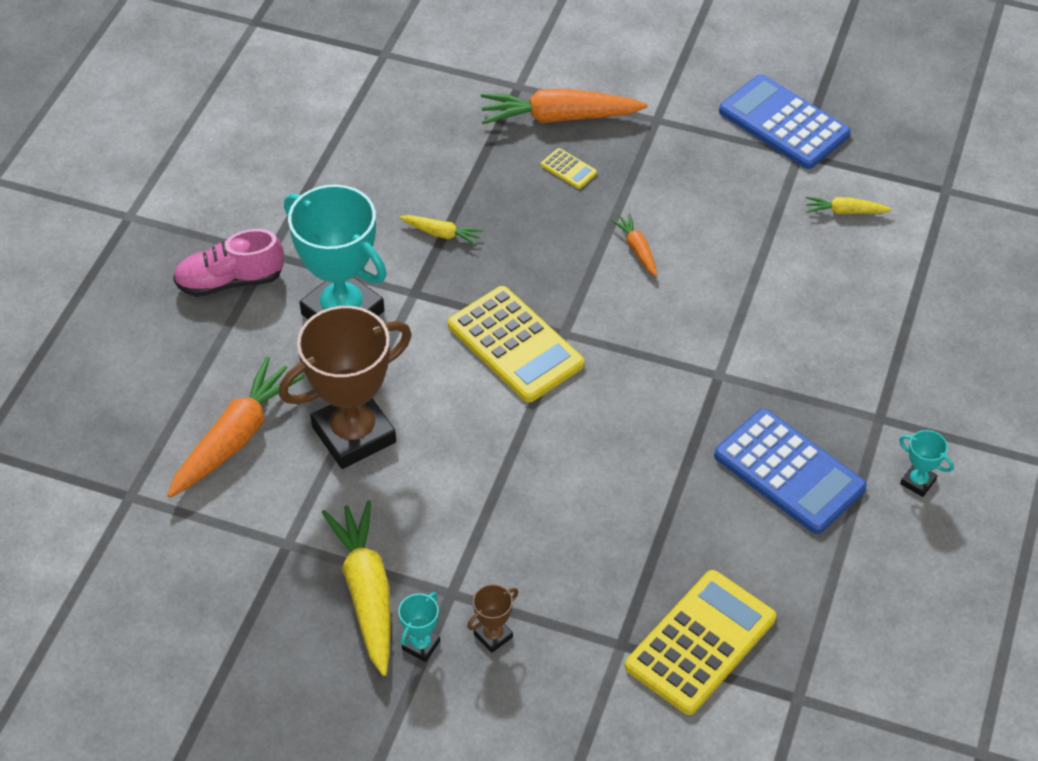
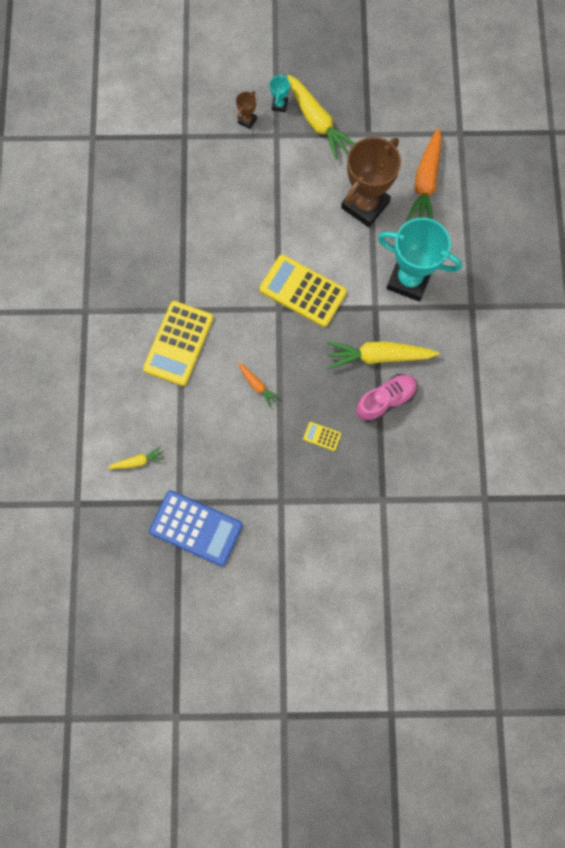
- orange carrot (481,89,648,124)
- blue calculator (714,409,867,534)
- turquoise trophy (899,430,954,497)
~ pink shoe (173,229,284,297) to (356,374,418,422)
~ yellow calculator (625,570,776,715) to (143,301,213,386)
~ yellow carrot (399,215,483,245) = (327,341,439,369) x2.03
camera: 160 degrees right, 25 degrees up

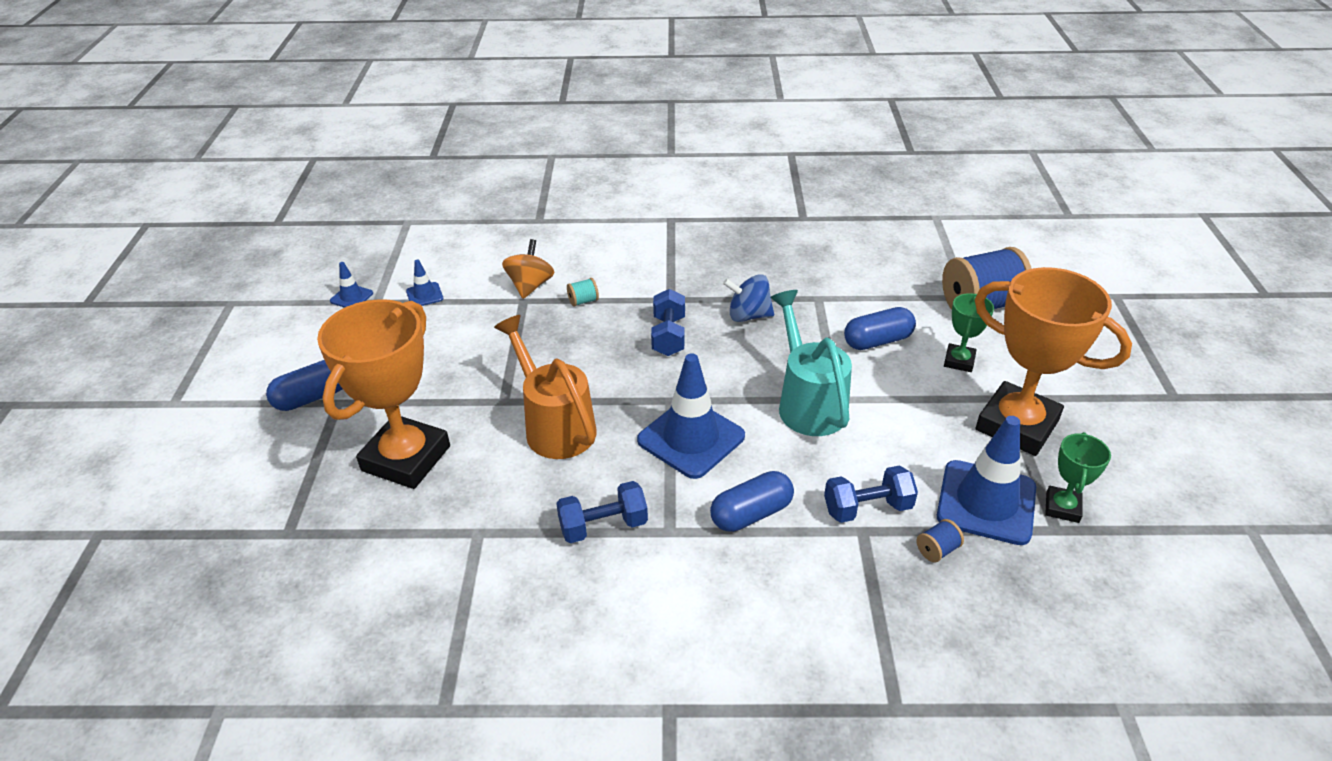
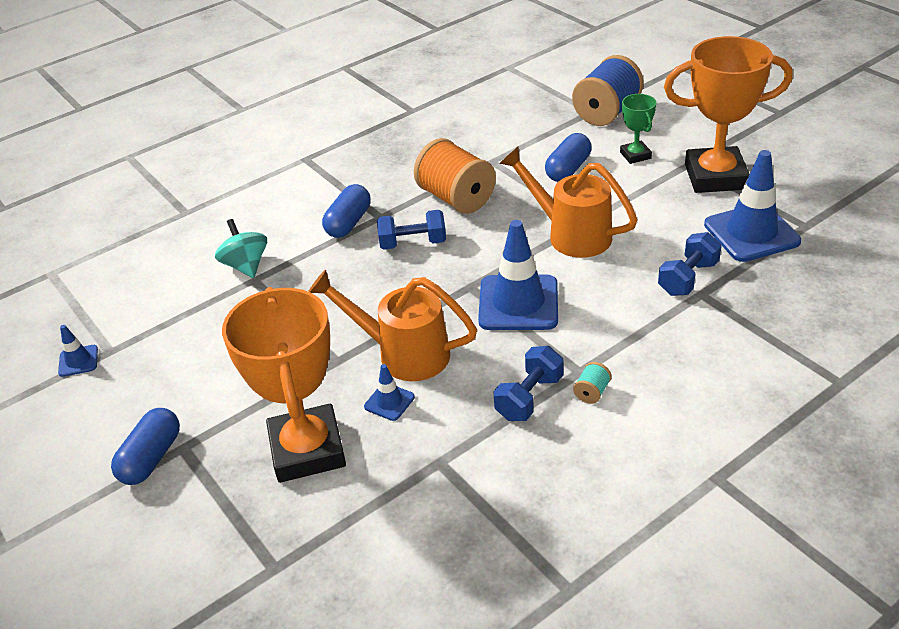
- blue spool (917,519,964,562)
- green trophy (1045,432,1111,523)
~ blue traffic cone (406,259,443,306) to (364,364,415,421)
~ turquoise spool (567,278,599,307) to (573,362,612,404)
~ blue capsule (710,471,794,532) to (322,184,371,238)
~ blue spinning top (723,274,774,322) to orange spool (414,138,496,214)
~ orange spinning top (502,239,555,299) to turquoise spinning top (215,219,267,278)
~ turquoise watering can (770,290,852,436) to orange watering can (499,146,637,258)
~ blue dumbbell (651,289,685,356) = (377,210,446,250) 60 degrees counterclockwise
camera: 35 degrees left, 0 degrees up

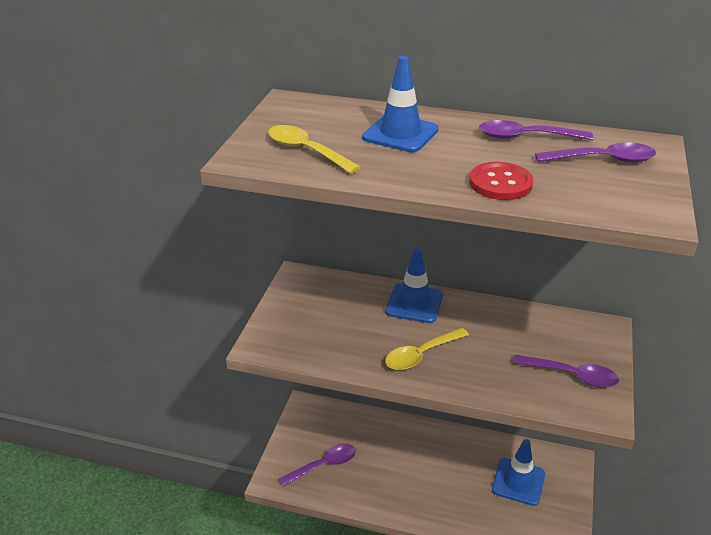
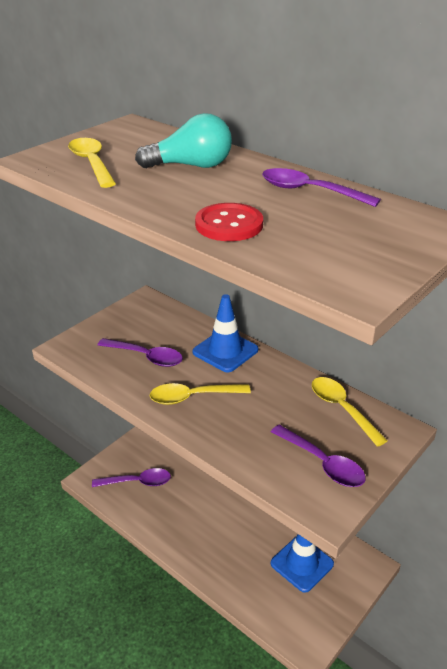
+ yellow spoon (312,377,387,447)
~ purple spoon (535,142,656,163) to (98,338,183,367)
~ blue traffic cone (362,56,439,152) to turquoise light bulb (135,113,232,168)
camera: 25 degrees right, 0 degrees up

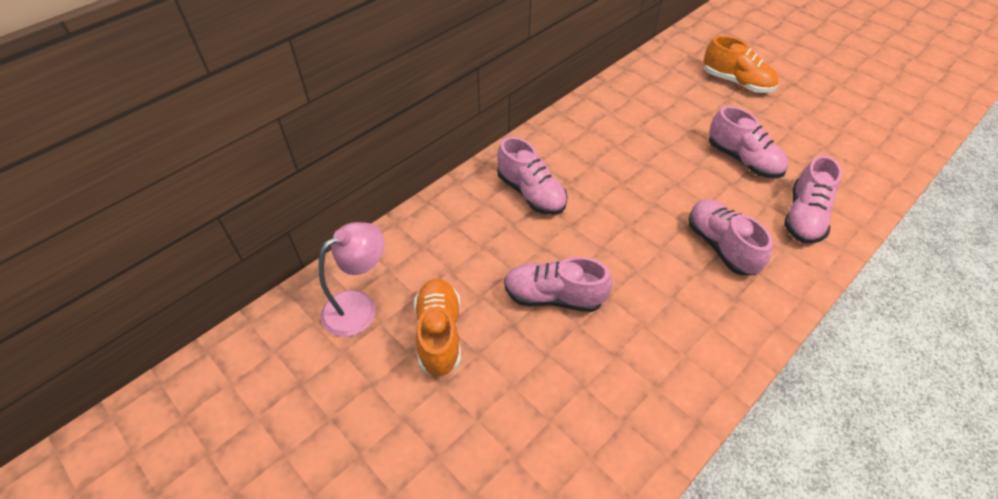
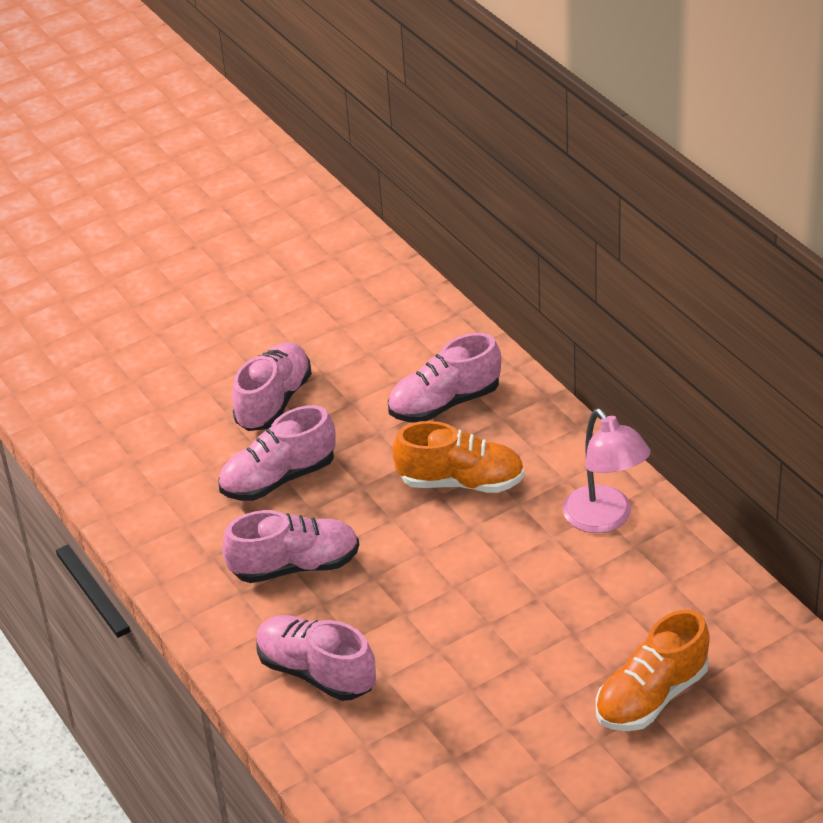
~ pink lamp (318,222,385,337) to (563,409,651,533)
~ orange shoe (414,279,461,377) to (392,421,525,493)
~ pink shoe (709,106,788,178) to (218,405,336,501)
camera: 105 degrees right, 10 degrees down

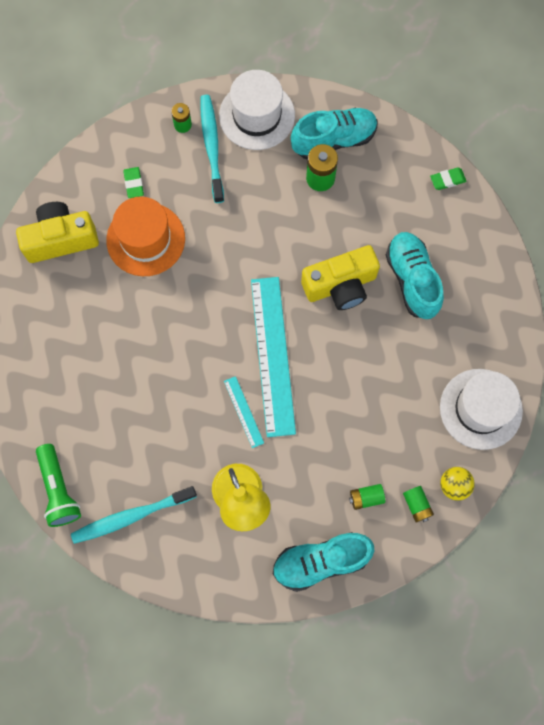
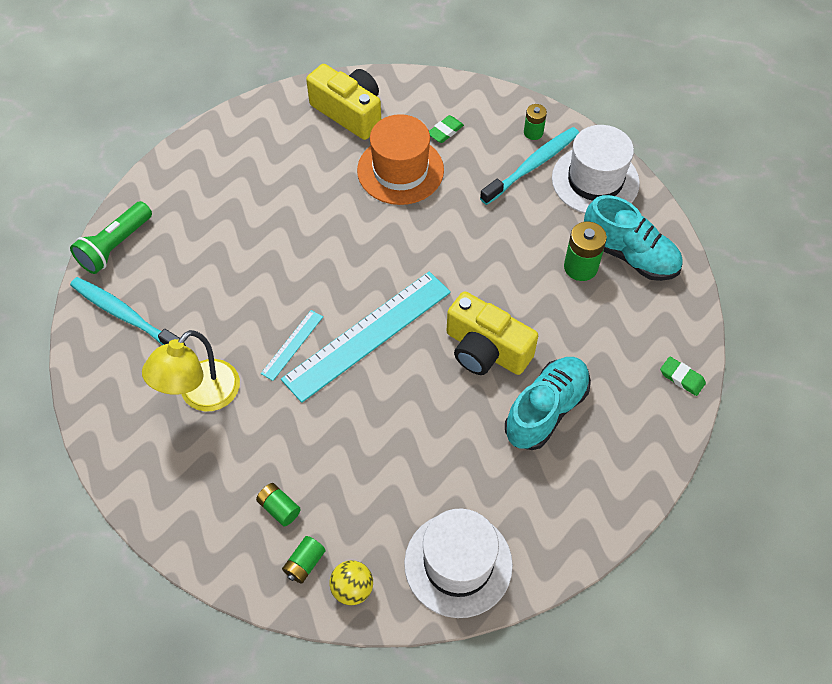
- turquoise shoe (273,532,374,592)
camera: 55 degrees right, 15 degrees down

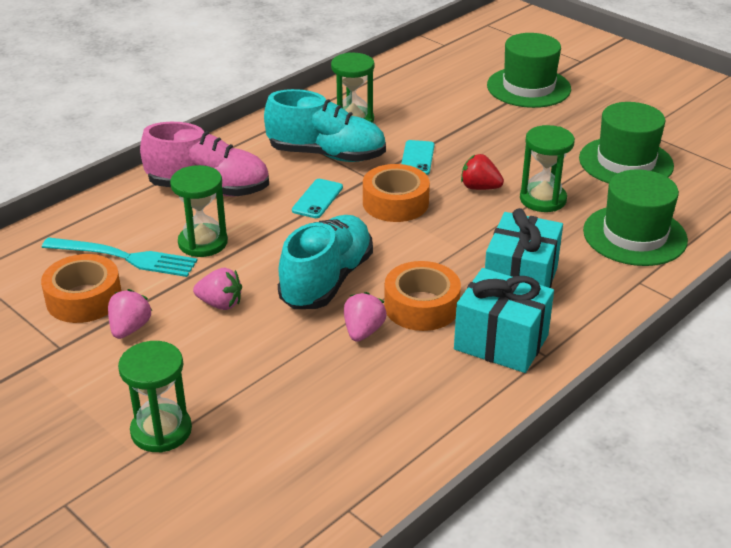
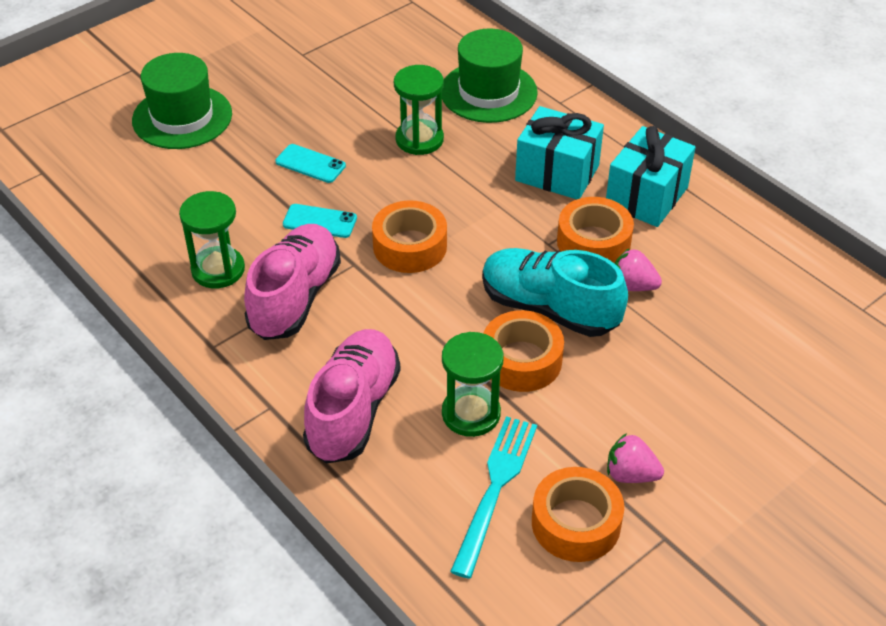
- green hourglass (118,341,192,453)
- pink strawberry (193,268,242,310)
- red strawberry (461,154,504,190)
- green hat (579,102,674,184)
+ orange tape (483,310,564,392)
~ turquoise phone (292,179,343,218) to (275,144,346,183)
~ turquoise shoe (264,89,386,162) to pink shoe (244,224,341,340)
camera: 85 degrees left, 10 degrees up

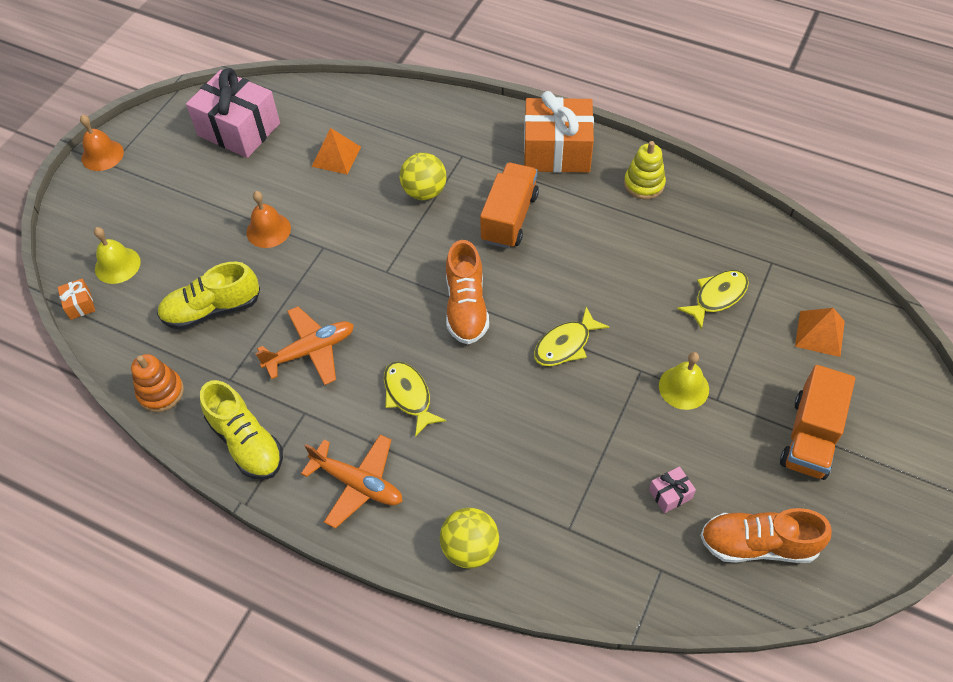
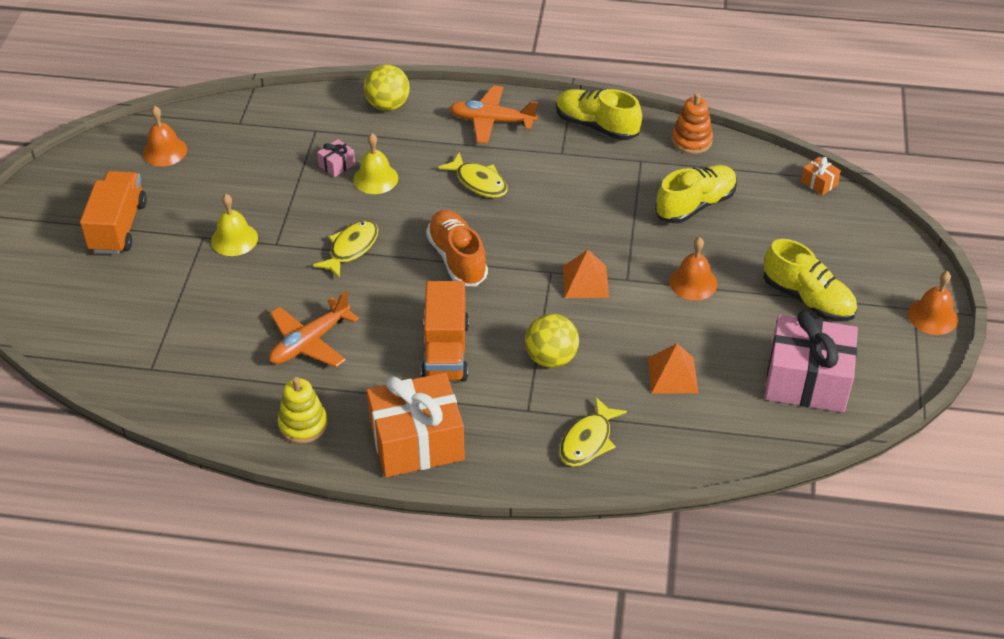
+ yellow shoe (763,239,857,322)
~ yellow bell (94,227,141,284) to (353,133,398,194)
~ orange plane (255,306,354,385) to (269,291,359,367)
~ pink gift (649,466,696,513) to (317,139,355,177)
~ yellow fish (677,270,749,330) to (560,397,627,466)
~ orange pyramid (795,308,845,357) to (563,250,609,298)
~ orange shoe (700,508,832,563) to orange bell (143,106,187,166)
camera: 160 degrees right, 10 degrees down

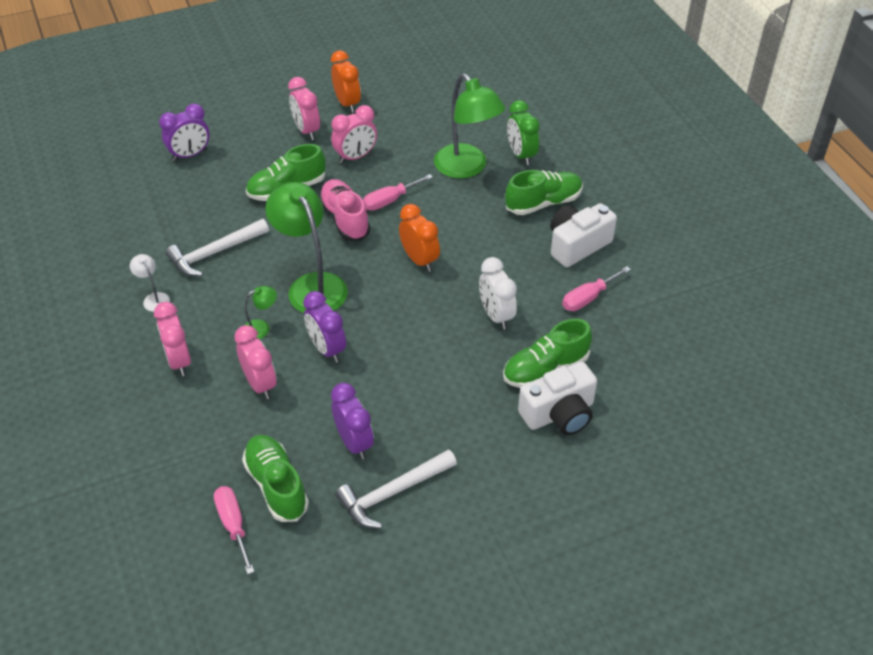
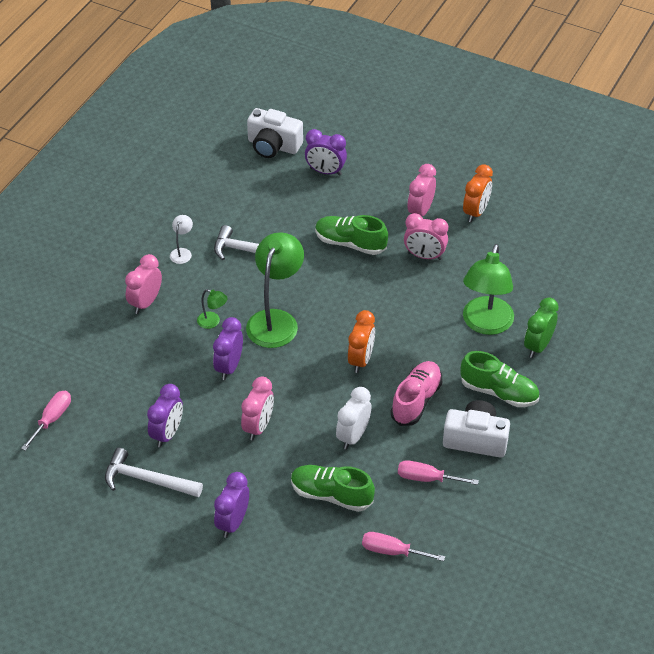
- green shoe (242,435,309,522)
+ purple clock (214,472,249,538)
~ pink clock (234,325,276,399) to (241,377,274,441)
~ pink shoe (319,179,371,241) to (391,361,443,426)
~ pink screwdriver (363,174,433,211) to (362,532,445,561)
~ white camera (518,361,597,435) to (247,108,303,158)
camera: 50 degrees right, 0 degrees up

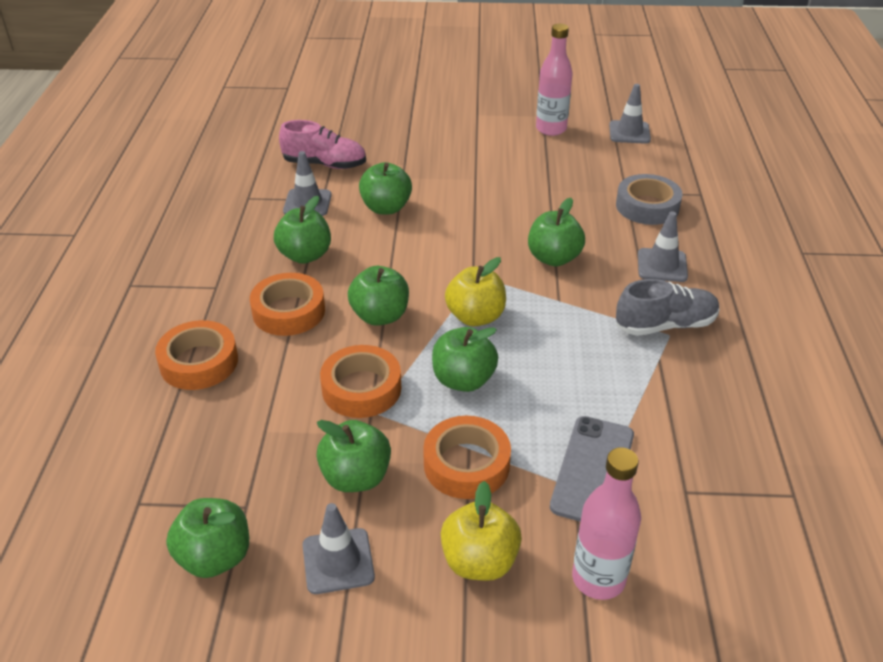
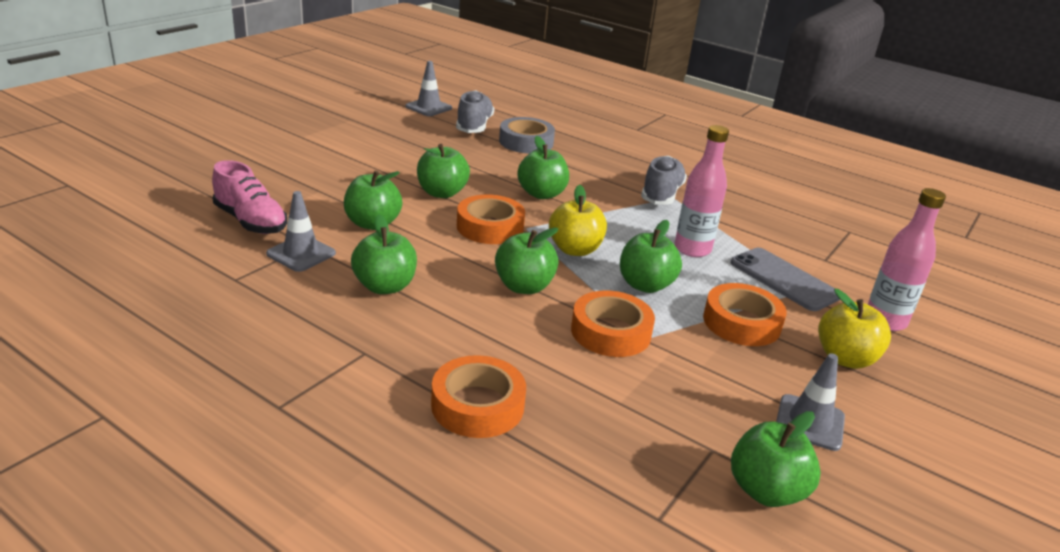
- grey traffic cone (638,211,688,282)
+ grey shoe (456,90,494,133)
~ orange tape (250,273,325,336) to (457,194,525,244)
~ green apple (316,420,391,492) to (417,144,470,198)
~ pink bottle (536,24,573,136) to (675,125,729,257)
~ pink shoe (279,120,366,169) = (212,160,287,234) 90 degrees clockwise
camera: 60 degrees left, 10 degrees down

